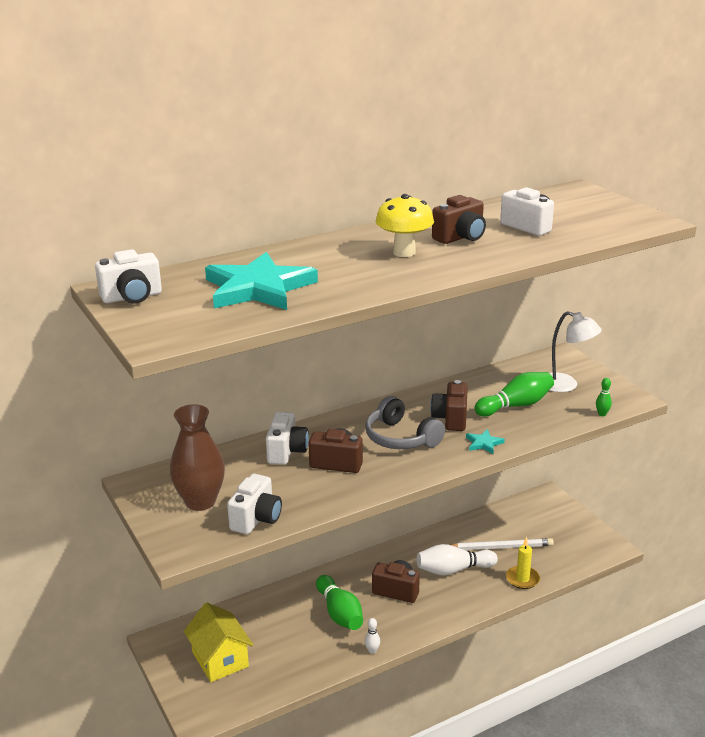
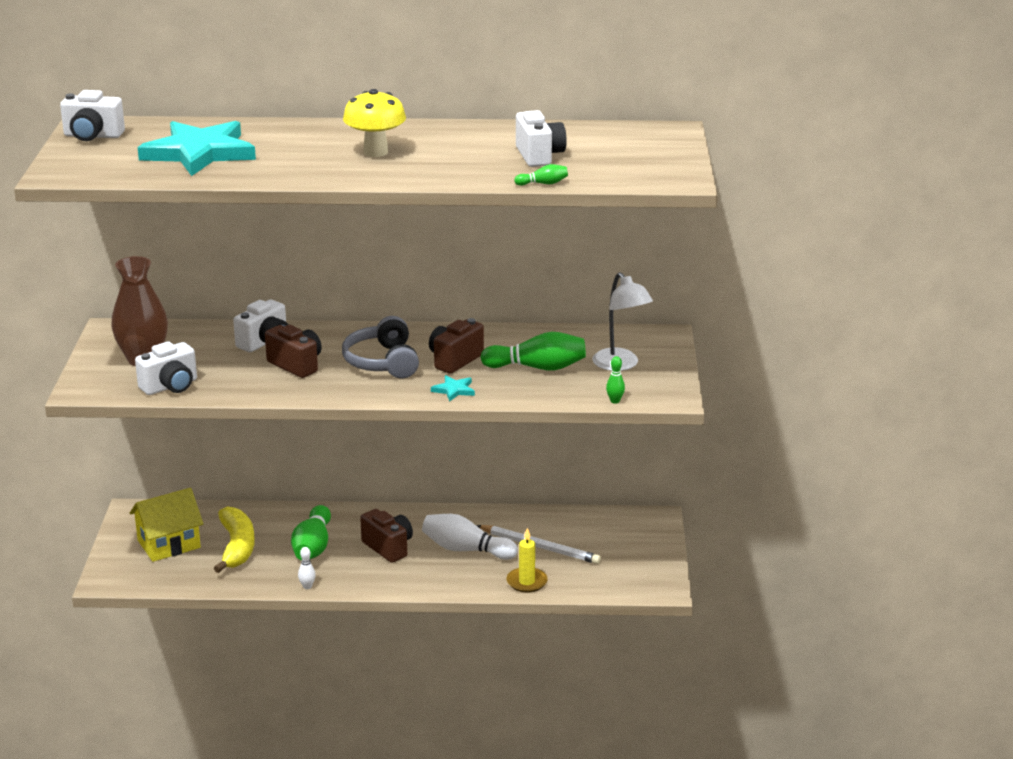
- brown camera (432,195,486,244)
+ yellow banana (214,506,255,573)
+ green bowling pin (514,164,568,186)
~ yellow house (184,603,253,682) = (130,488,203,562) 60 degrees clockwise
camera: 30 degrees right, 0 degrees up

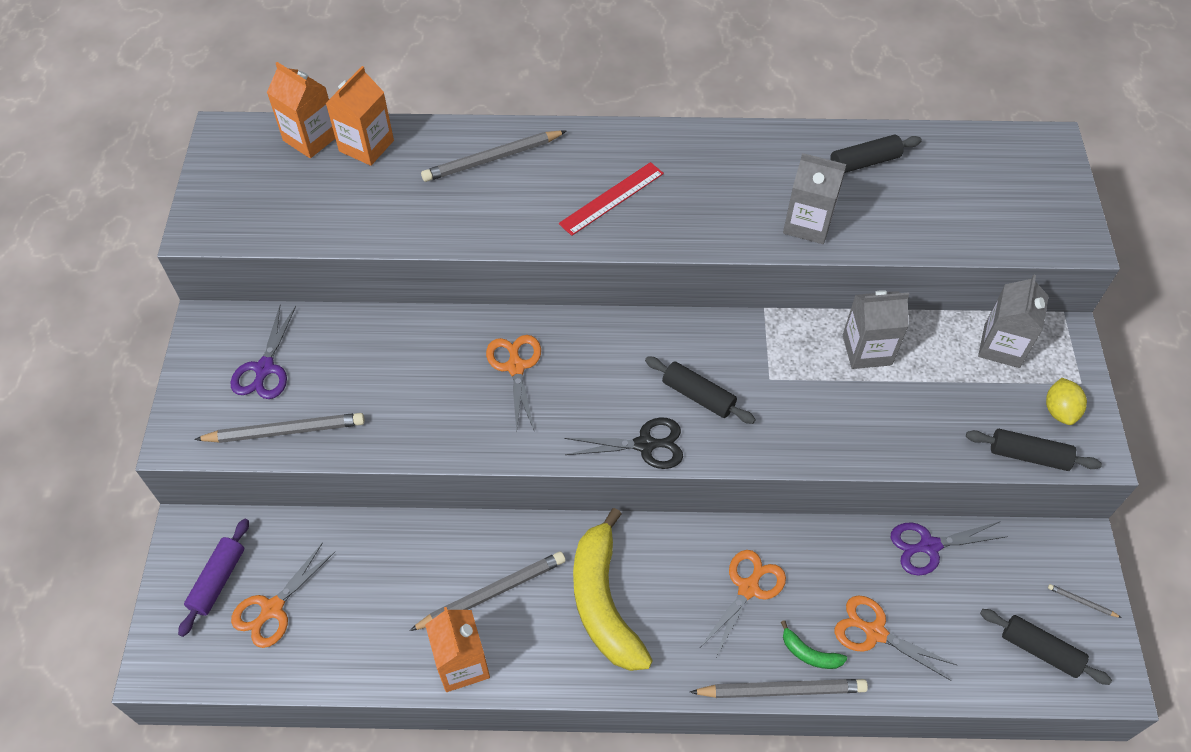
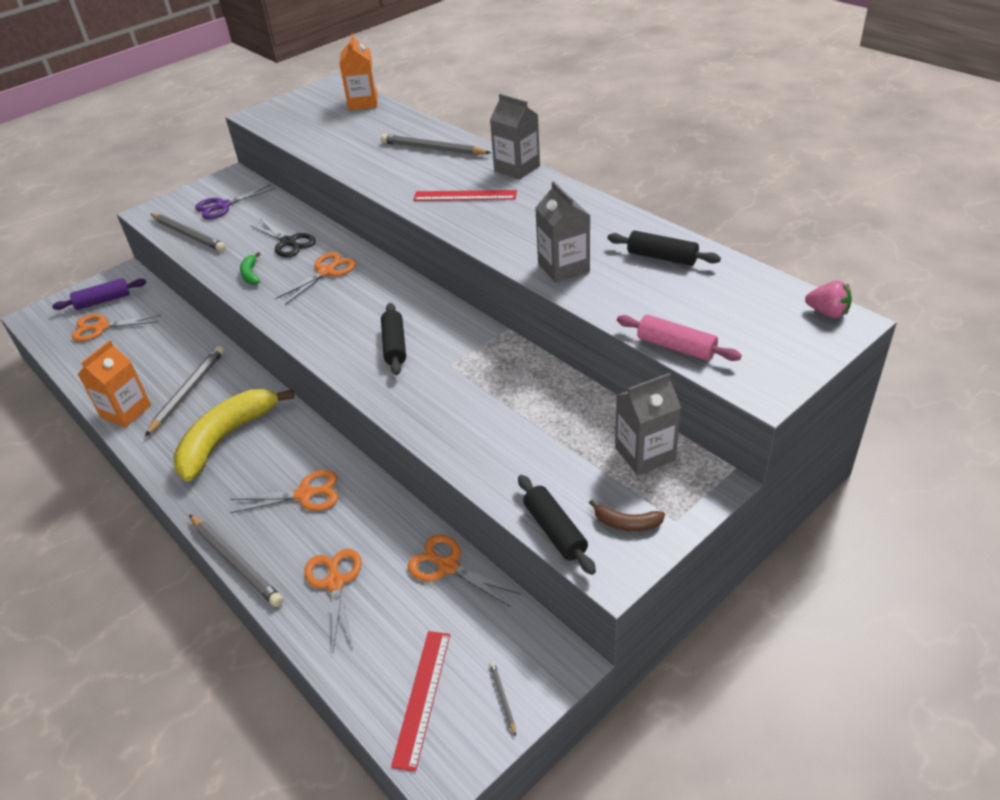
- orange carton (325,66,394,166)
+ pink rolling pin (617,315,742,361)
+ pink strawberry (805,281,852,318)
~ black scissors (564,417,683,469) to (250,219,316,257)
~ green banana (781,620,847,669) to (240,252,260,285)
~ grey carton (843,290,909,369) to (490,94,540,180)
~ black rolling pin (980,609,1112,685) to red ruler (391,631,450,771)
~ yellow lemon (1046,378,1087,425) to brown banana (589,500,665,531)
~ purple scissors (891,522,1008,576) to orange scissors (408,535,521,606)
~ grey pencil (409,551,566,631) = (145,346,224,436) 90 degrees counterclockwise
camera: 50 degrees right, 15 degrees down

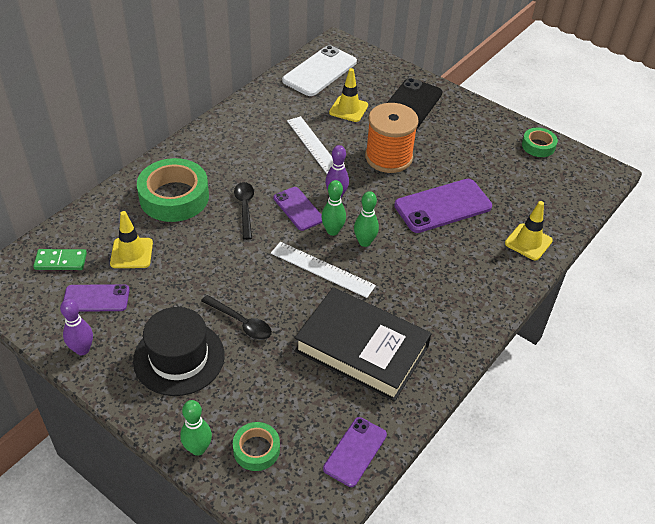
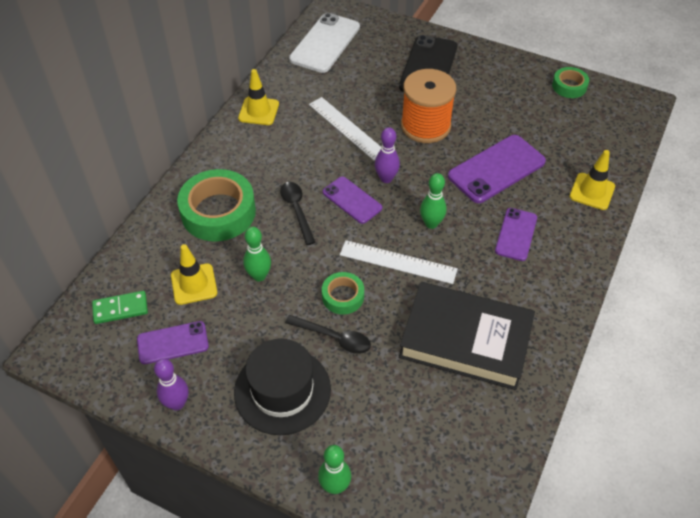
~ green tape (233,422,280,471) to (322,272,364,314)
~ green bowling pin (321,180,346,236) to (243,227,271,281)
~ purple phone (323,417,387,487) to (495,208,537,261)
~ yellow traffic cone (329,68,368,122) to (238,69,279,125)
camera: 10 degrees left, 5 degrees up

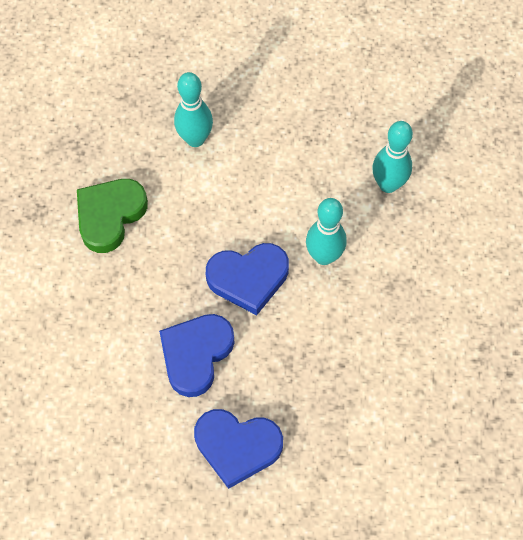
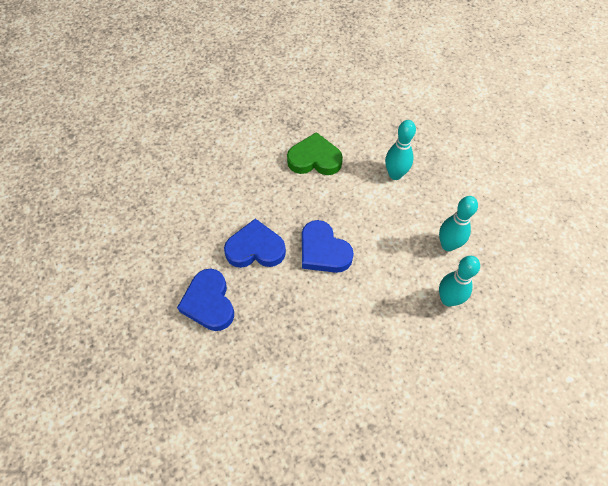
~ turquoise bowling pin (306,198,347,265) to (439,196,478,251)
camera: 60 degrees right, 5 degrees down

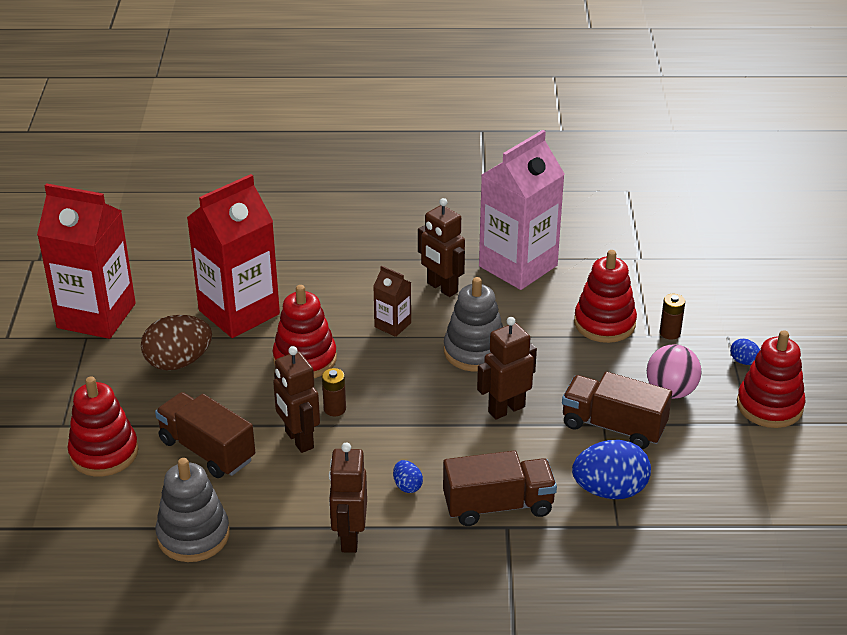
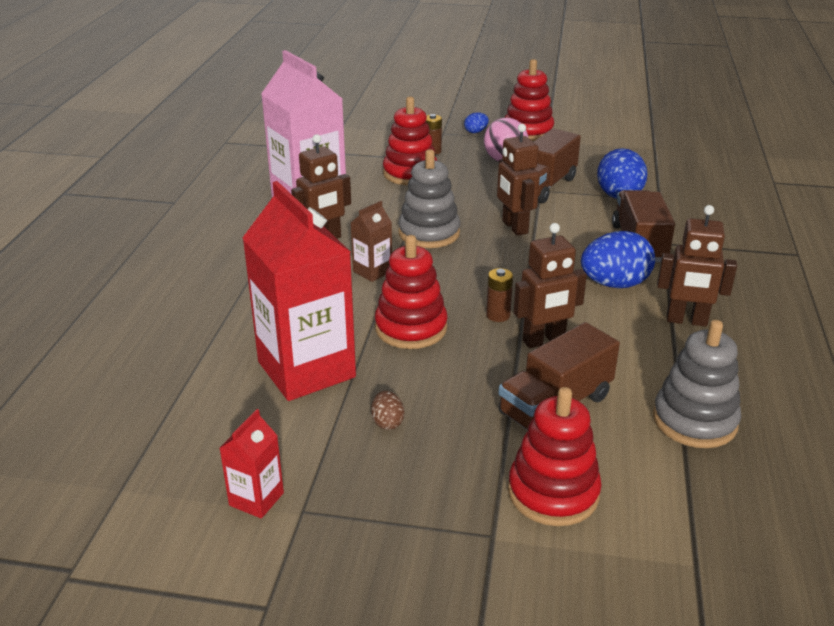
~ red carton (37,183,136,339) = (219,409,284,519) x0.45
~ brown egg (141,315,212,370) = (371,391,404,430) x0.47
~ blue egg (393,460,423,493) = (581,231,655,288) x2.12
camera: 80 degrees left, 5 degrees down

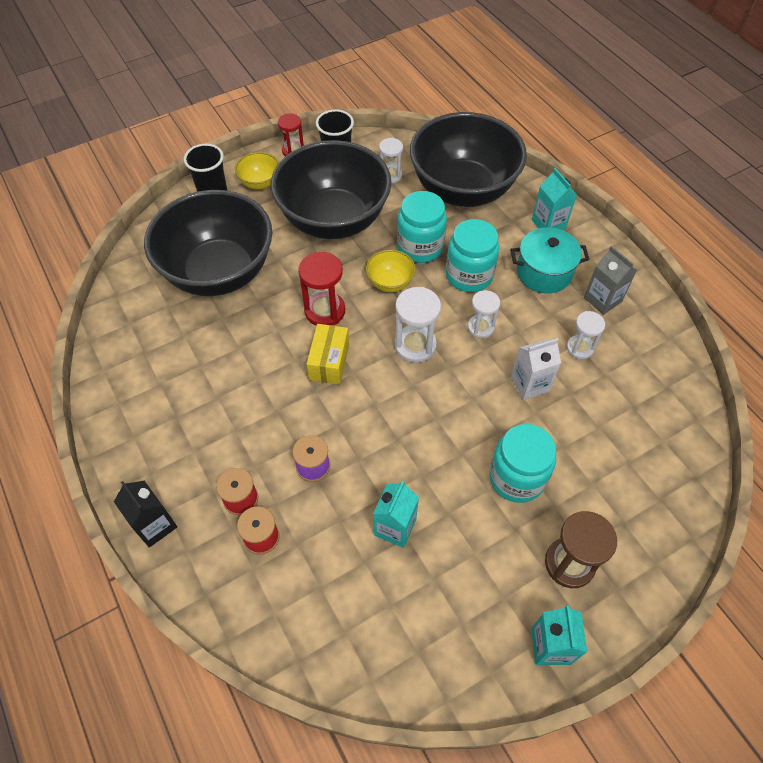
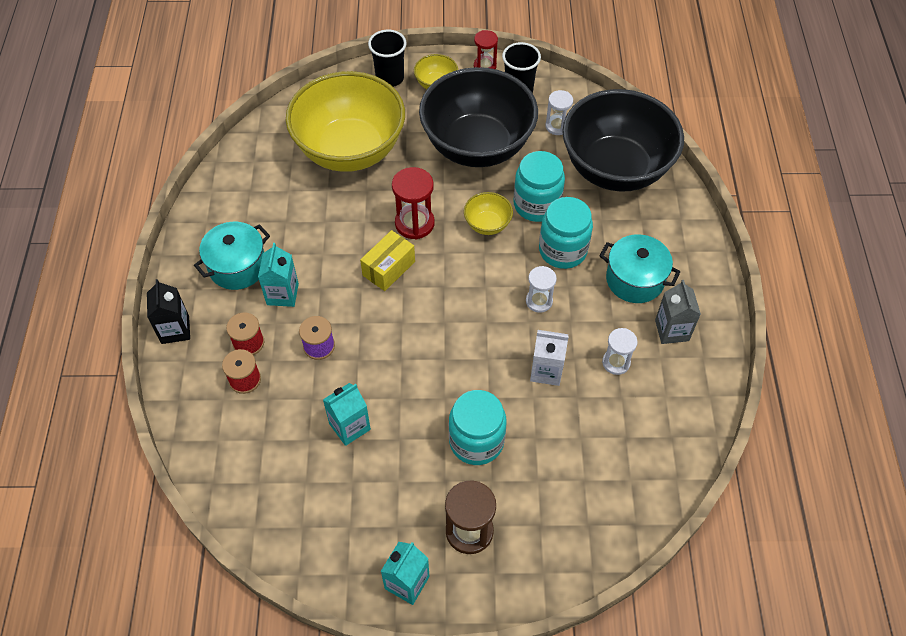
- white hourglass (394,287,441,363)
+ turquoise pot (194,222,270,290)
~ turquoise carton (532,168,577,230) to (258,243,299,307)
~ black bowl (144,190,272,296) to yellow bowl (286,71,405,172)
camera: 30 degrees right, 0 degrees up

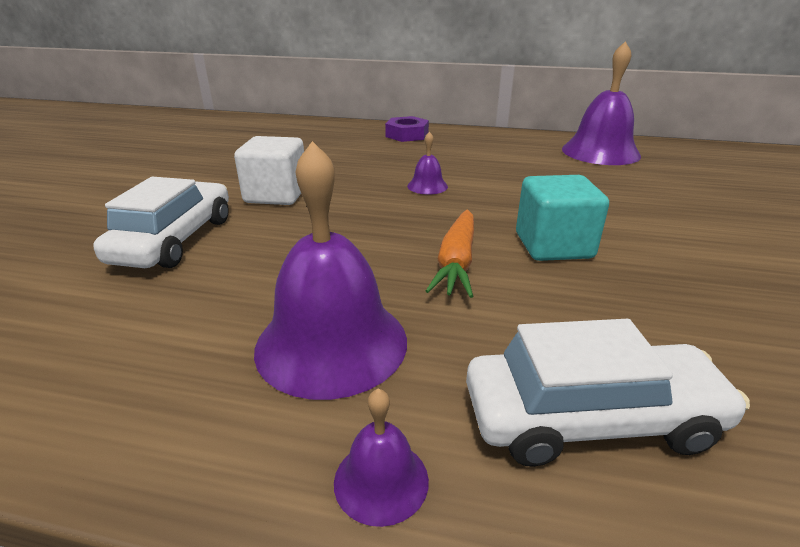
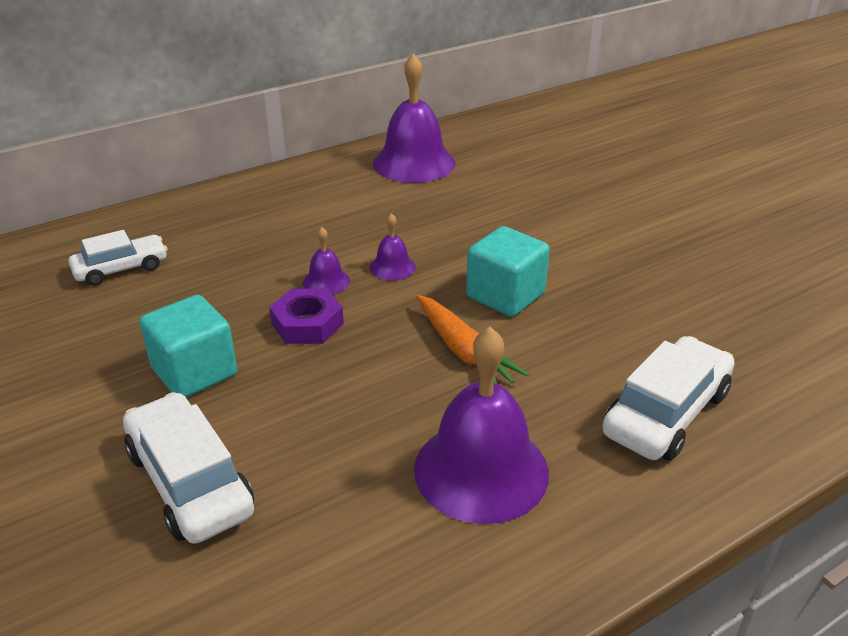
+ white car (69,230,168,286)
~ purple bell (334,388,429,527) to (370,213,416,280)
~ purple nut (385,116,429,142) to (269,289,344,344)
~ white cube (234,136,304,205) to turquoise cube (139,295,237,397)
camera: 45 degrees left, 5 degrees up

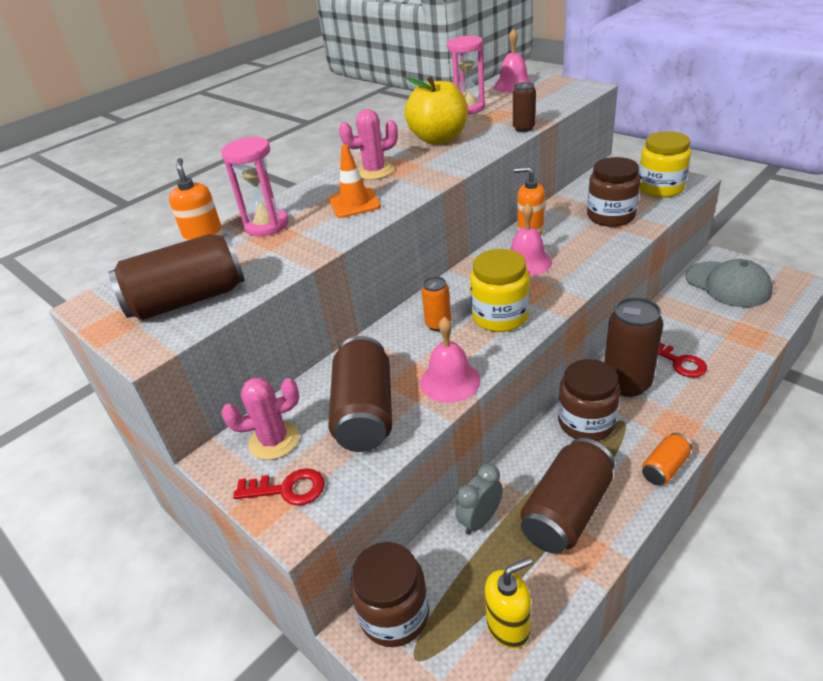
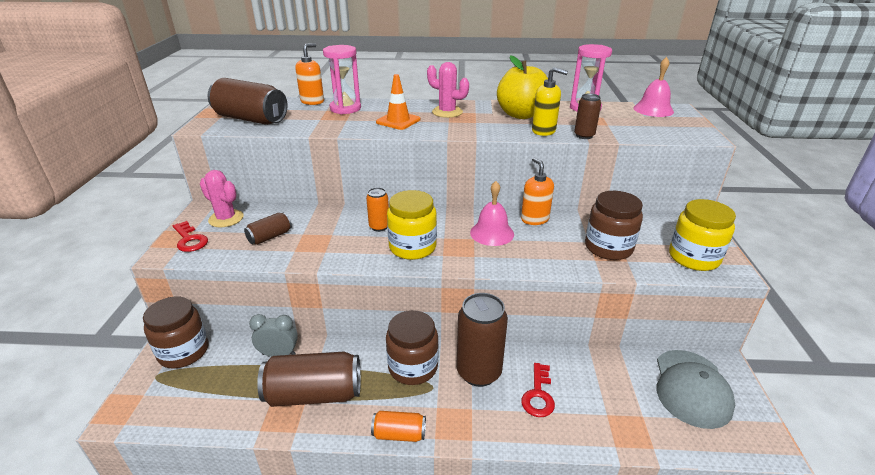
- pink bell (420,317,481,403)
~ yellow soap dispenser (485,557,532,649) to (532,67,568,136)
~ brown can (328,336,392,452) = (244,212,292,245) x0.52
camera: 45 degrees right, 5 degrees down

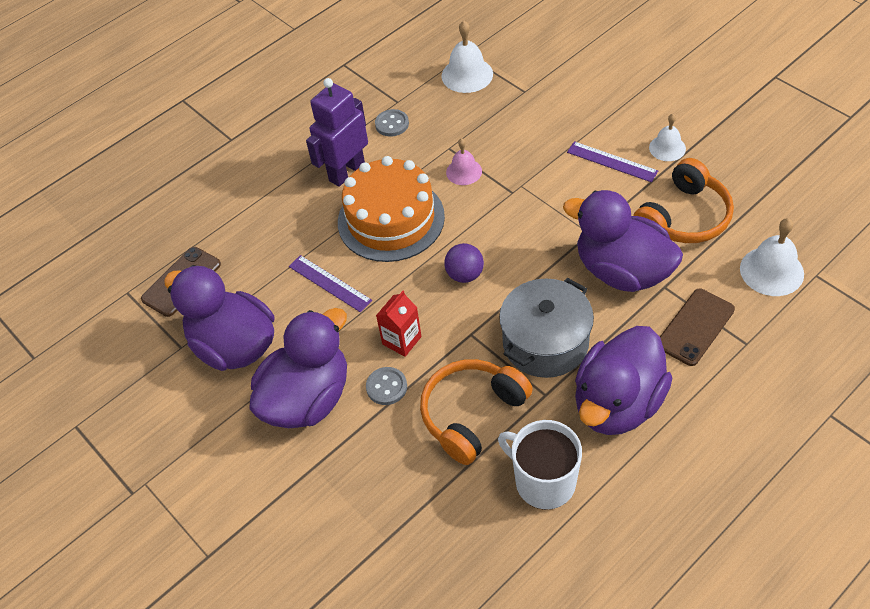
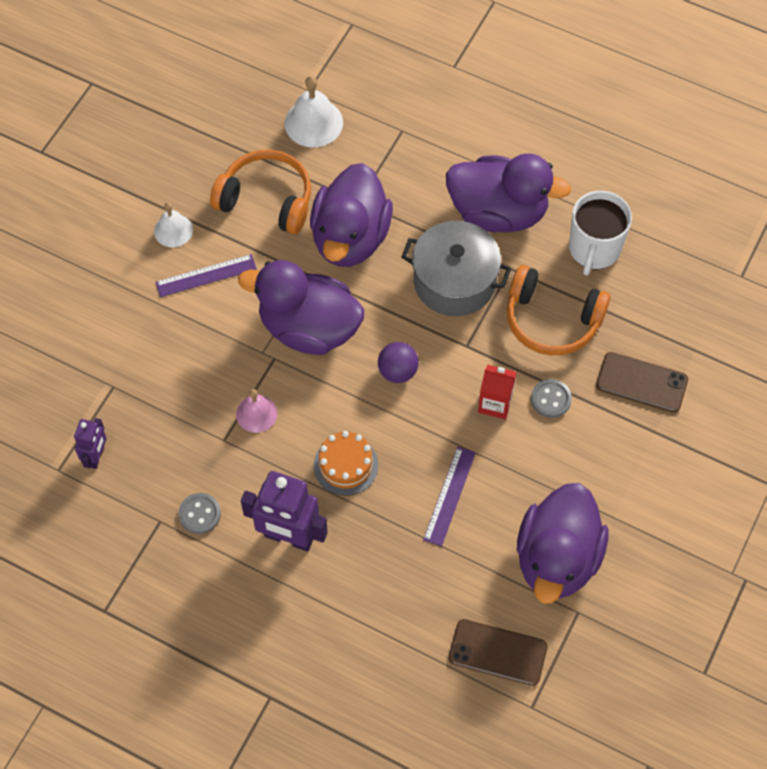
~ purple duck (250,308,347,428) to (238,260,364,355)
~ brown phone (660,289,735,366) to (596,352,688,413)
~ white bell (441,21,493,93) to purple robot (74,418,106,469)
~ purple ruler (567,141,658,182) = (155,254,257,297) 60 degrees clockwise
~ orange cake (338,156,445,262) = (314,431,378,496) x0.53
camera: 115 degrees left, 10 degrees up

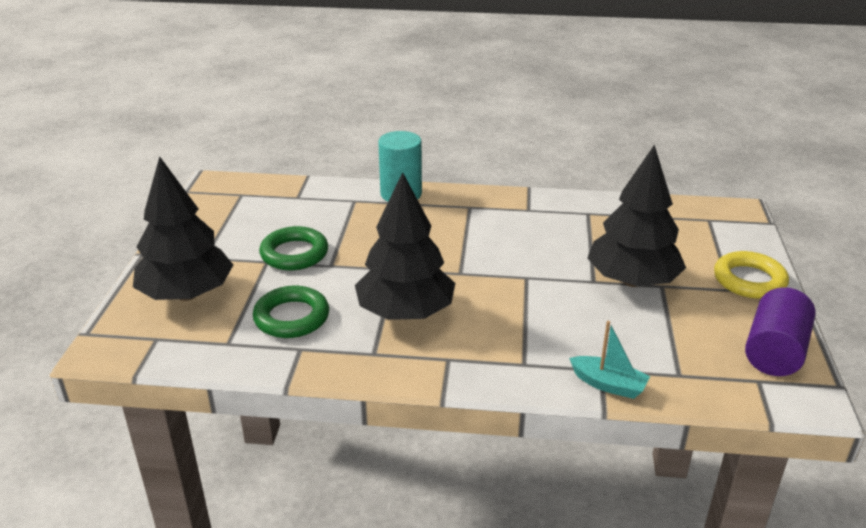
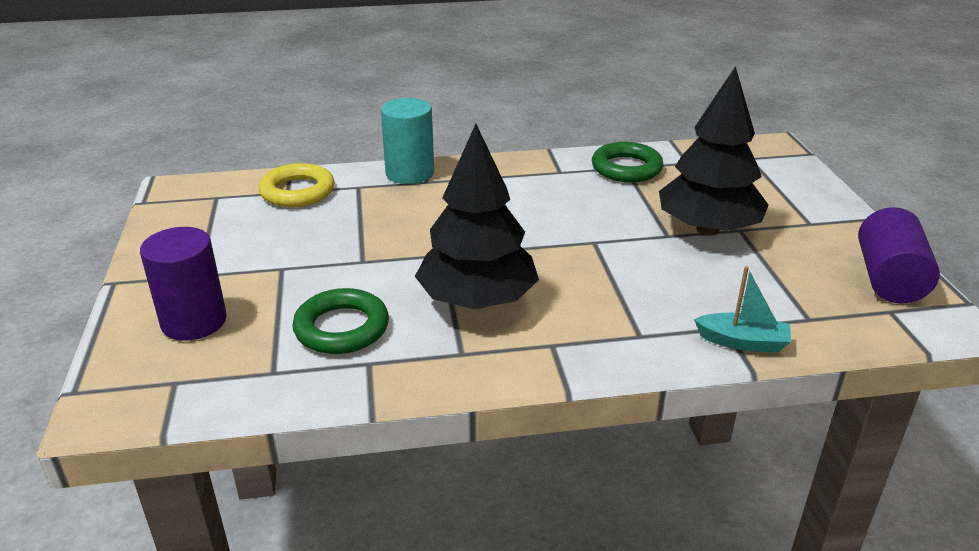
~ green ring (259,226,328,270) to (592,142,663,182)
~ yellow ring (714,251,789,299) to (259,163,335,207)
~ black tree (133,156,233,301) to purple cylinder (140,227,227,341)
camera: 15 degrees left, 0 degrees up

